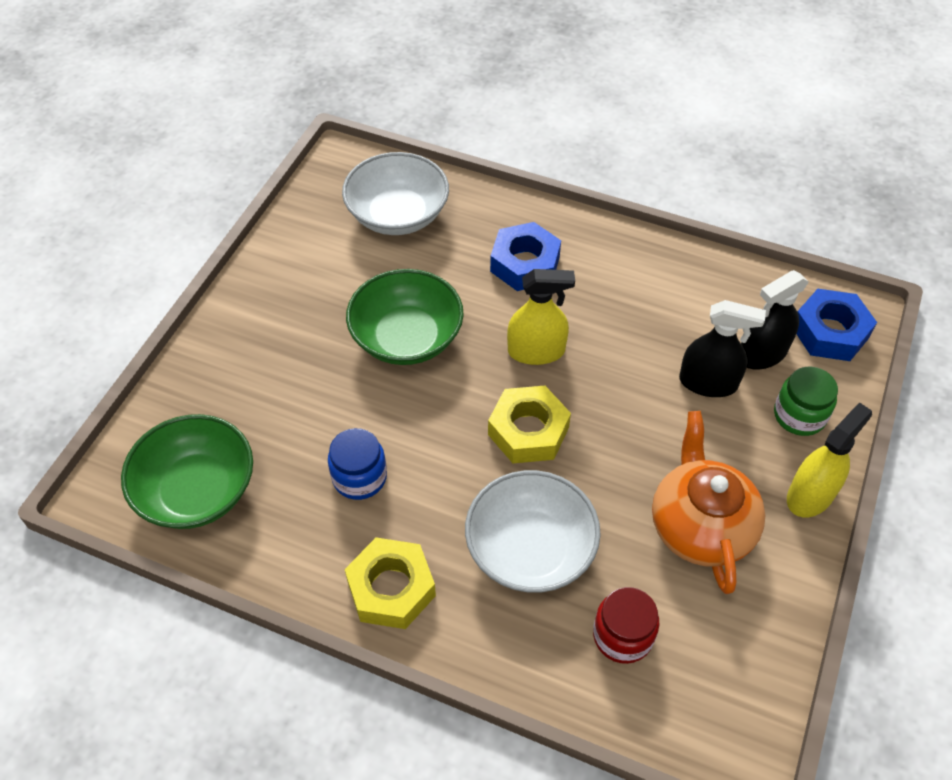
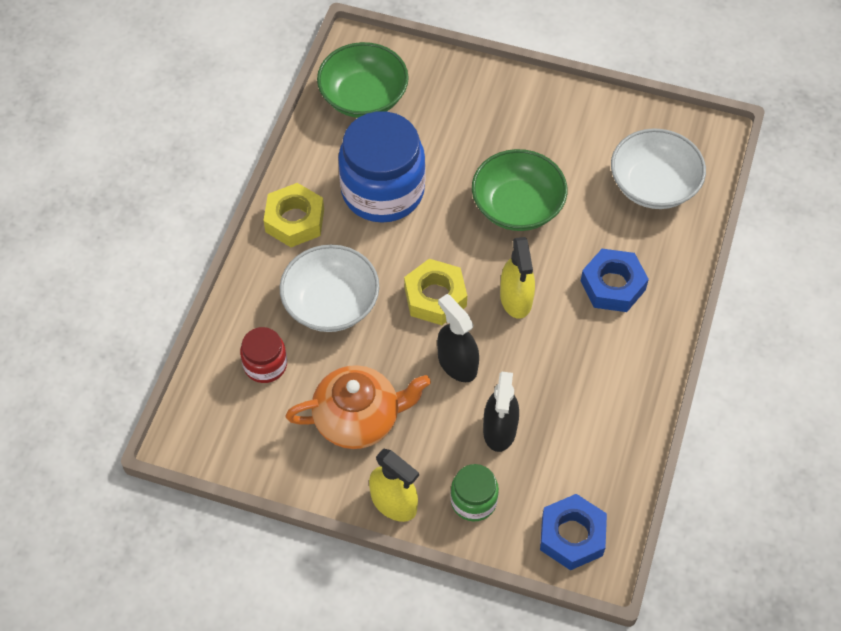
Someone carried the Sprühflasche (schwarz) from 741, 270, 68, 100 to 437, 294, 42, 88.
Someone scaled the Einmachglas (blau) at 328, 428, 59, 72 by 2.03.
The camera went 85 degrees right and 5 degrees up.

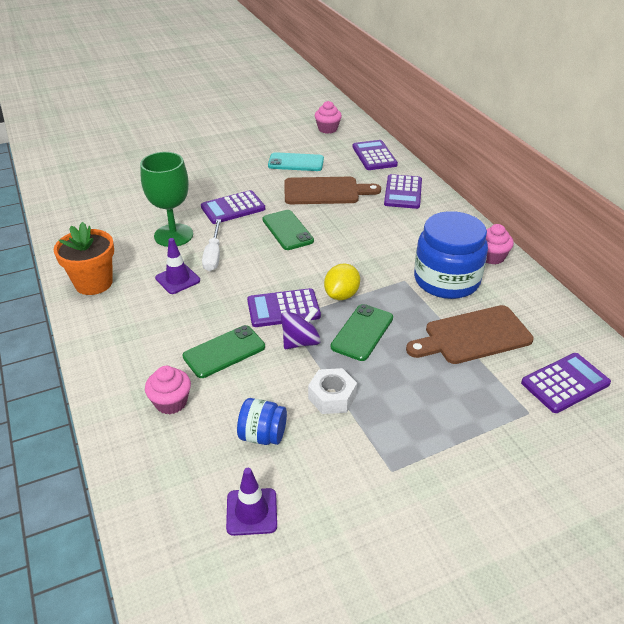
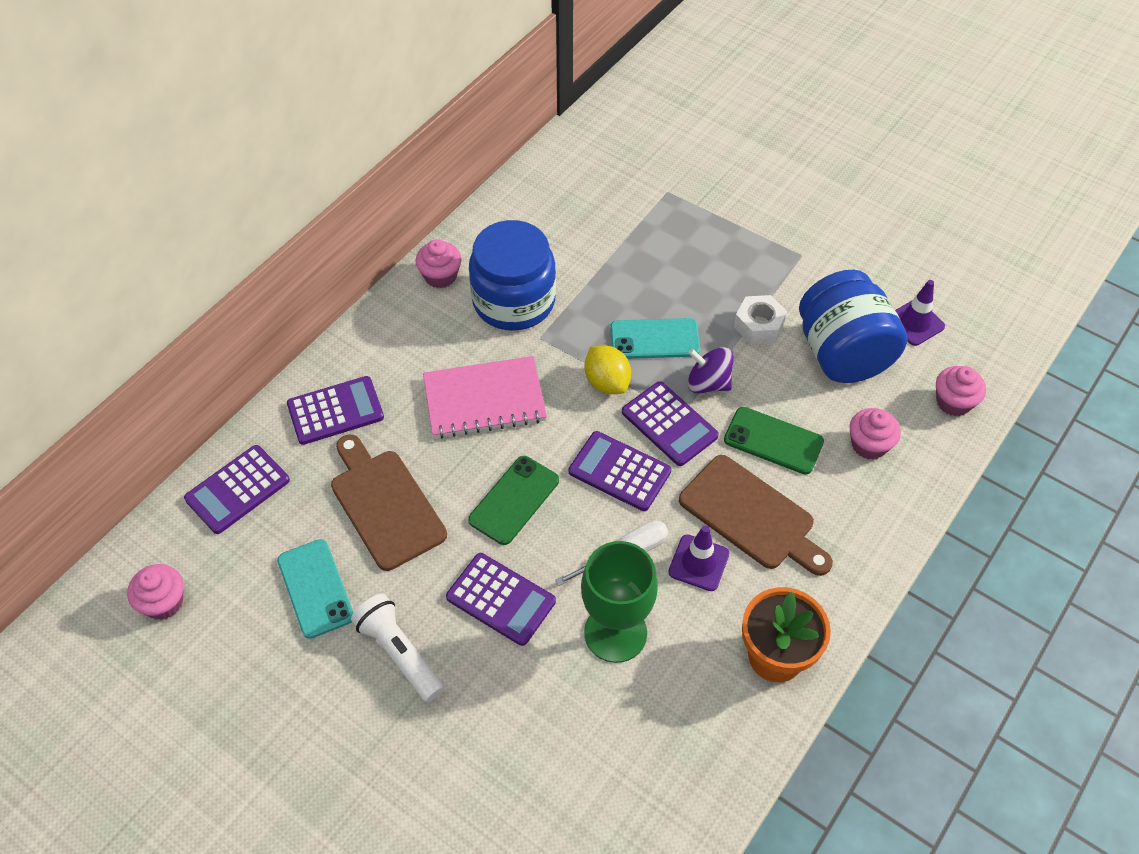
Someone put down the Taschenlampe (weiß) at 351, 594, 93, 108.
Someone put down the Notizbuch (rosa) at 423, 356, 124, 83.
Someone put down the Muffin (rosa) at 936, 366, 50, 50.
Someone carried the Schneidebrett (braun) from 406, 305, 128, 59 to 679, 455, 154, 121.
Someone carried the Taschenrechner (lila) from 521, 353, 90, 60 to 569, 431, 102, 80.
Someone repainted the Handy (grün) at 331, 304, 62, 57, which became the Handy (türkis) at 610, 318, 90, 41.
Someone rotated the Zitrone (gelb) at 324, 263, 36, 37 by 60 degrees clockwise.
Someone scaled the Einmachglas (blau) at 237, 398, 50, 47 by 2.01.
The camera went 120 degrees left and 15 degrees up.

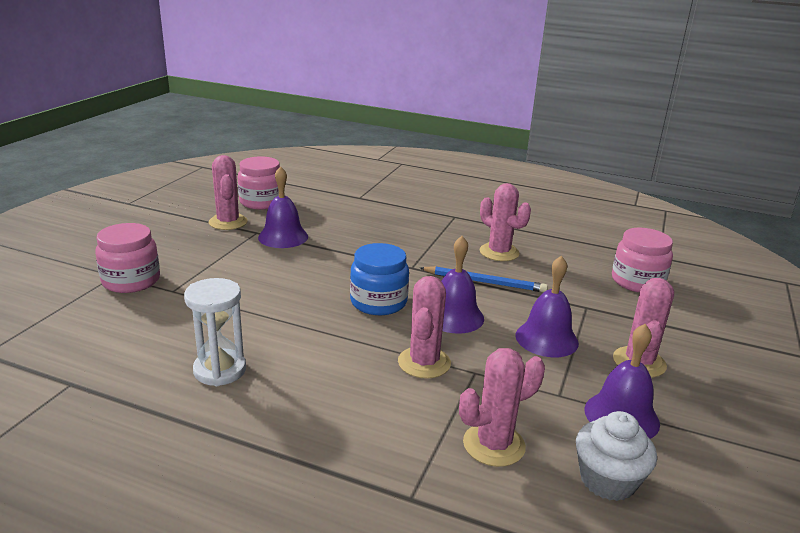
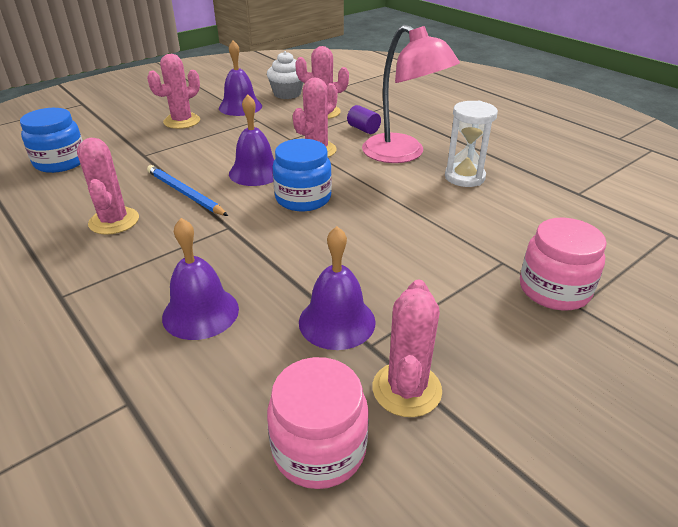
Someone put down the Vollzylinder (lila) at 347, 105, 34, 29.
Someone put down the Lampe (rosa) at 362, 25, 98, 138.
Someone carried the Glocke (lila) from 516, 255, 63, 102 to 162, 218, 77, 122.
Someone repainted the Einmachglas (rosa) at 612, 228, 61, 65, which became the Einmachglas (blau) at 20, 108, 63, 65.
The camera went 150 degrees left and 10 degrees up.

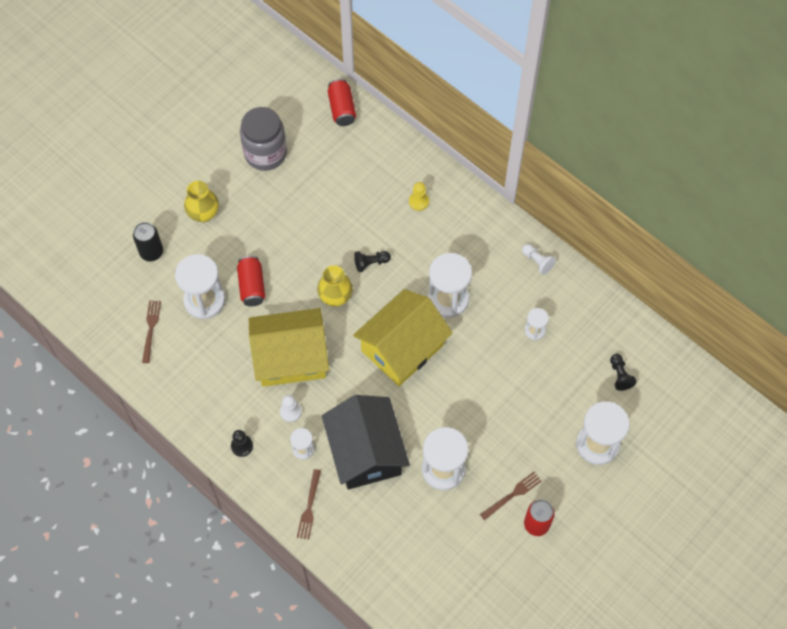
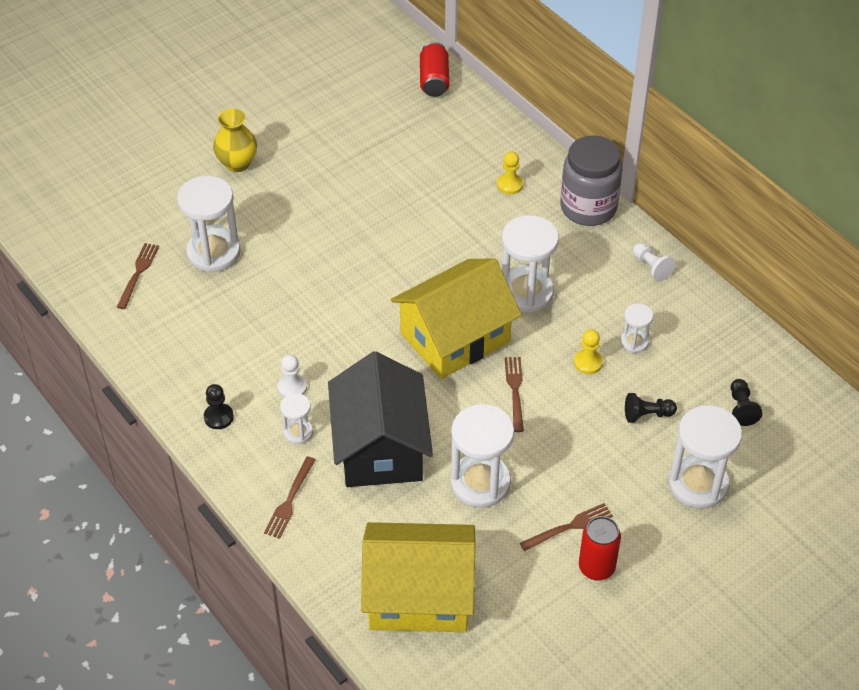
Someone took away the Dose (schwarz) at 133, 222, 30, 39.
Someone took away the Dose (rot) at 237, 256, 28, 50.
Someone took away the Vase (gelb) at 317, 266, 36, 41.
Someone put down the Gabel (braun) at 505, 357, 19, 75.
Someone put down the Bauer (gelb) at 574, 329, 29, 45.
Someone carried the Einmachglas (grau) from 240, 107, 47, 64 to 560, 136, 62, 90.
Someone carried the Haus (gelb) from 249, 308, 80, 79 to 361, 522, 114, 110.
Someone carried the Bauer (schwarz) from 354, 251, 37, 21 to 625, 393, 52, 30.
The camera went 10 degrees right and 15 degrees down.

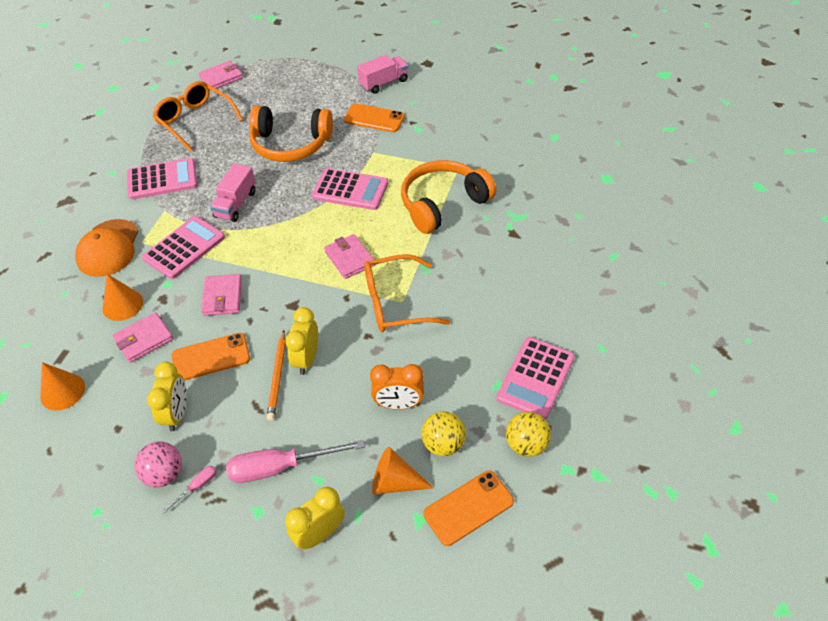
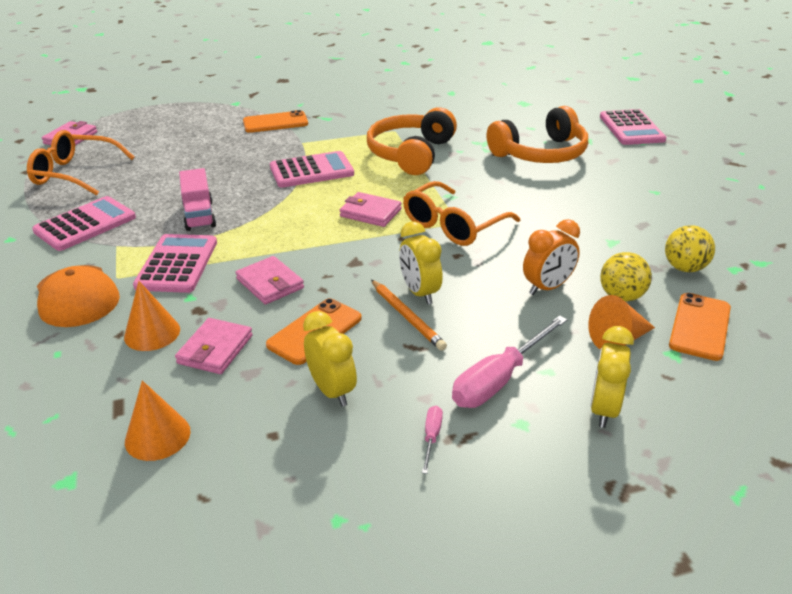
Someone took away the Ball (rosa) at 134, 442, 48, 45.
Someone took away the Lastwagen (rosa) at 357, 55, 51, 39.
Someone carried the Kopfhörer (orange) from 249, 106, 84, 56 to 487, 106, 101, 57.
Someone carried the Taschenrechner (rosa) from 496, 337, 79, 82 to 600, 109, 66, 36.
The camera went 35 degrees left and 15 degrees down.

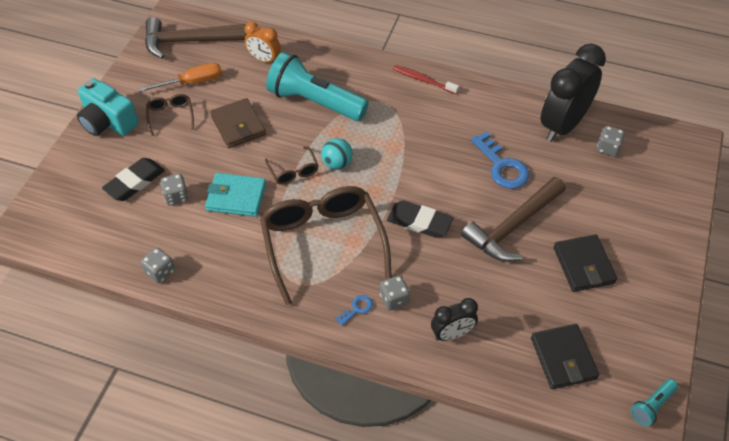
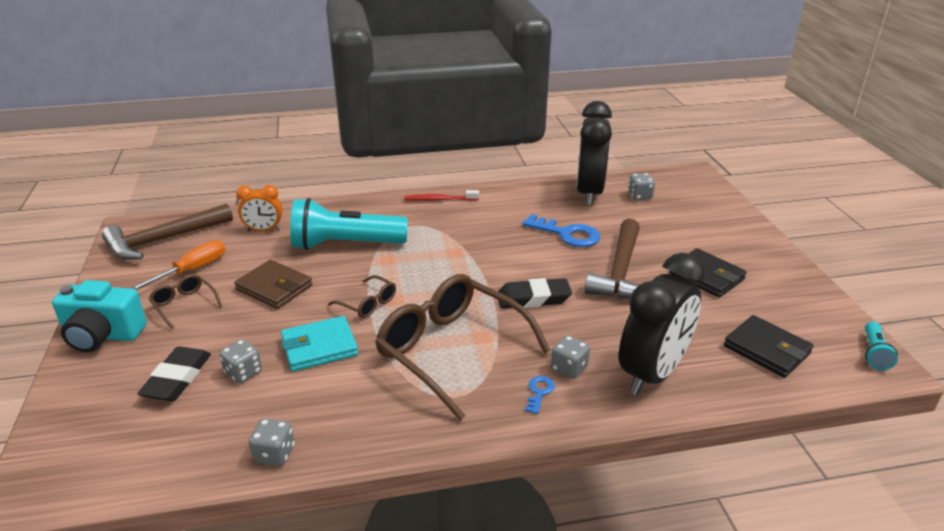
Someone took away the Ball (türkis) at 321, 138, 31, 31.
Someone scaled the Wecker (schwarz) at 431, 298, 47, 43 by 1.92.
The camera went 30 degrees left and 20 degrees down.

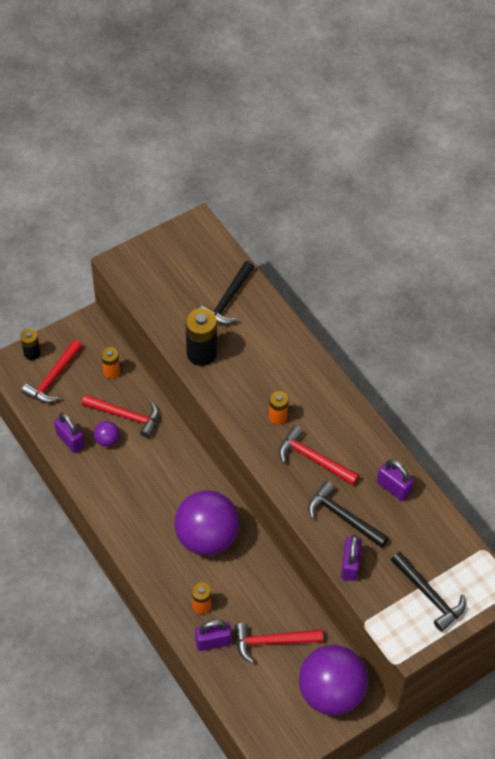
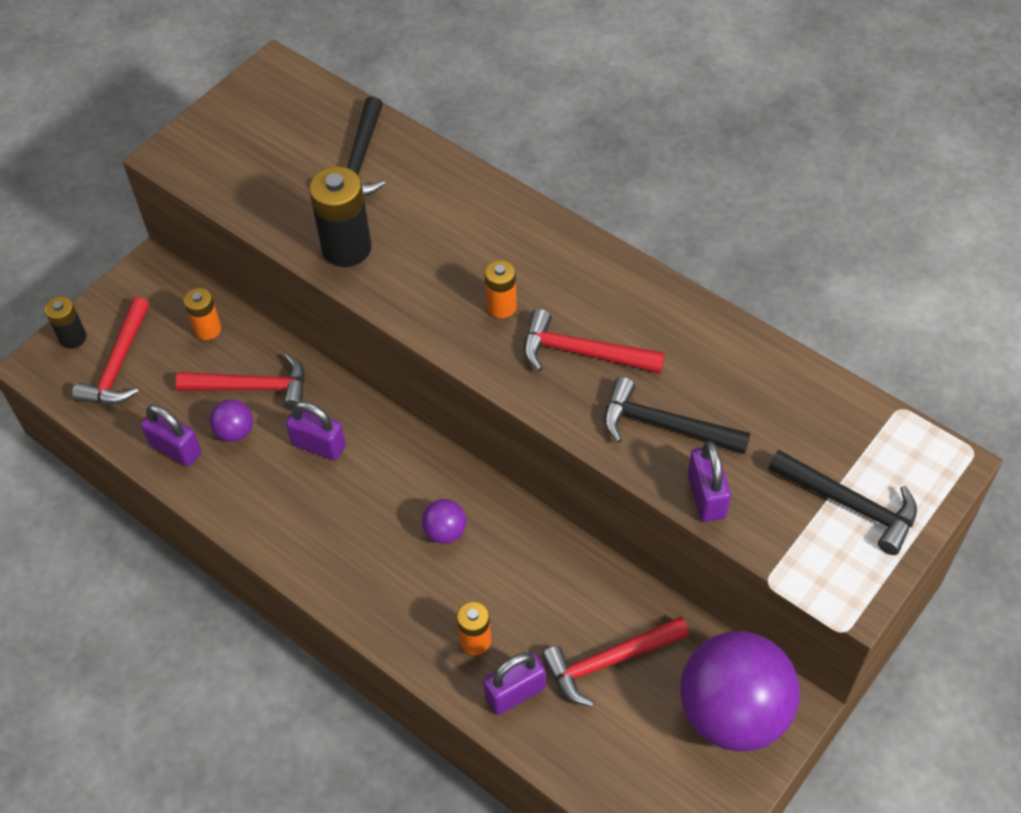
Someone carried the Vorhängeschloss (lila) from 377, 459, 37, 42 to 286, 401, 60, 59.
Someone scaled the Ball (lila) at 174, 490, 65, 66 by 0.42.
The camera went 15 degrees left and 0 degrees up.

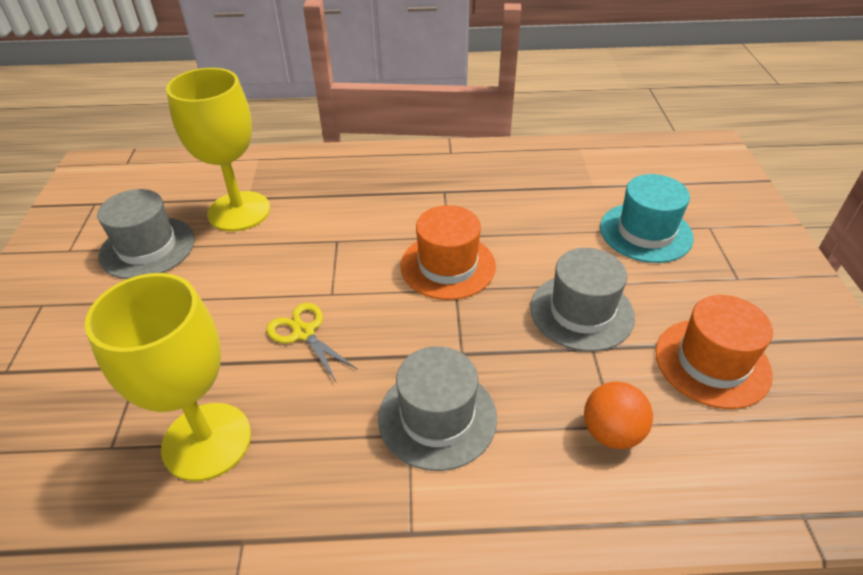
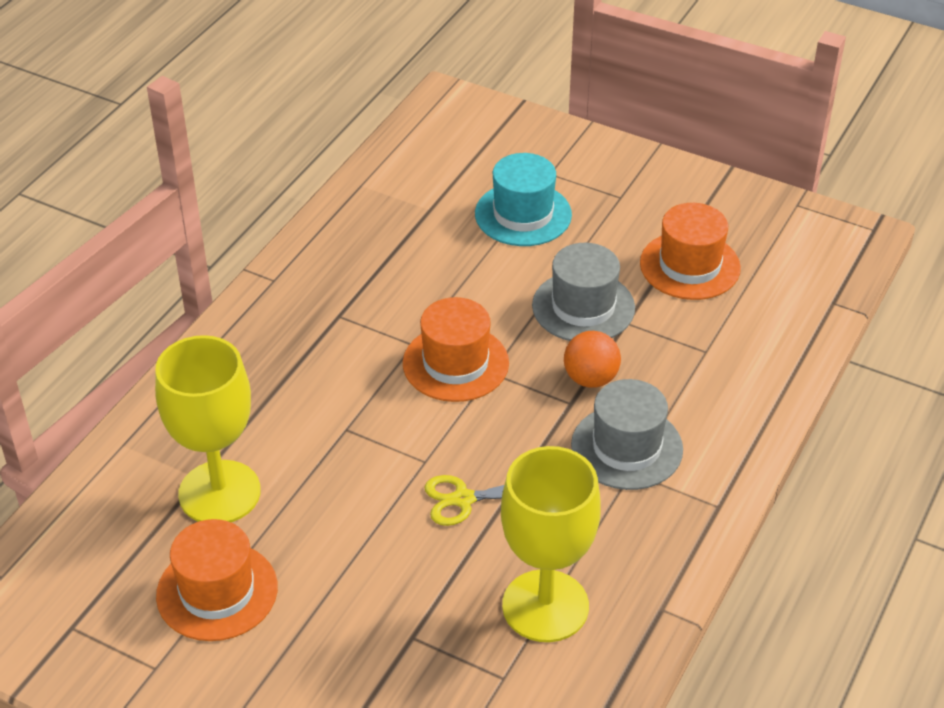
Someone carried the Ball (orange) from 584, 382, 69, 67 to 564, 331, 57, 57.
Someone repainted the Hut (grau) at 97, 189, 98, 90, which became the Hut (orange) at 156, 519, 122, 122.
The camera went 60 degrees left and 0 degrees up.

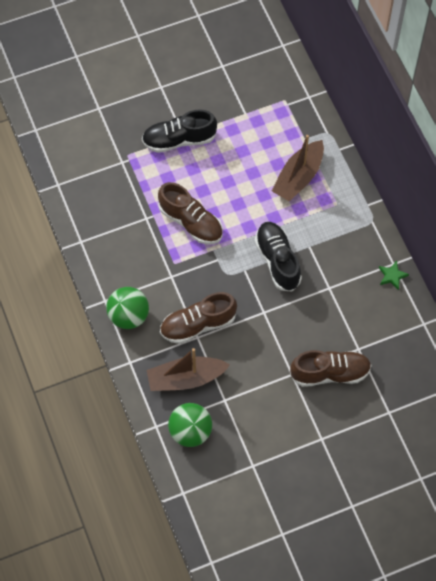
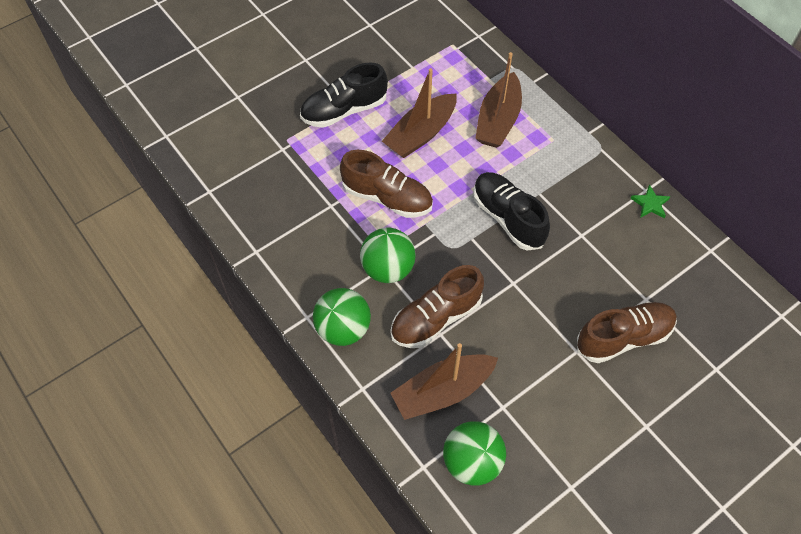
Someone put down the Ball (grün) at 360, 228, 56, 55.
Someone put down the Boot (braun) at 382, 68, 75, 90.
The camera went 15 degrees left and 5 degrees down.

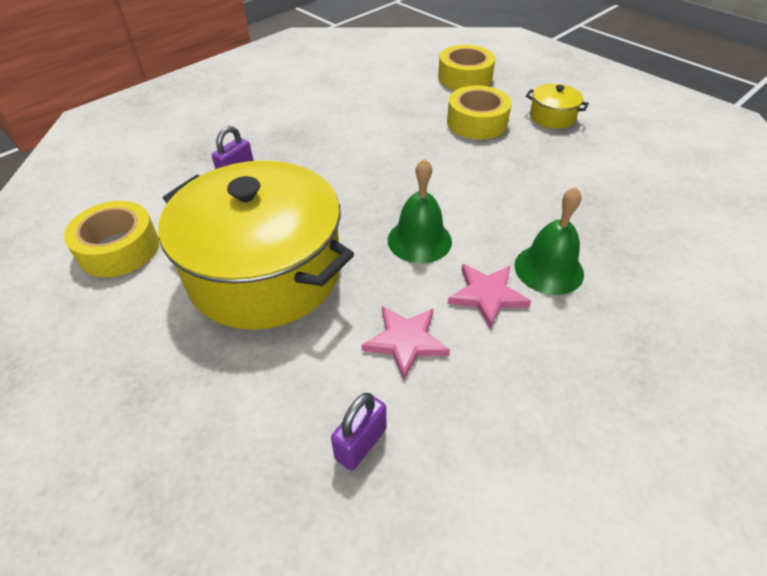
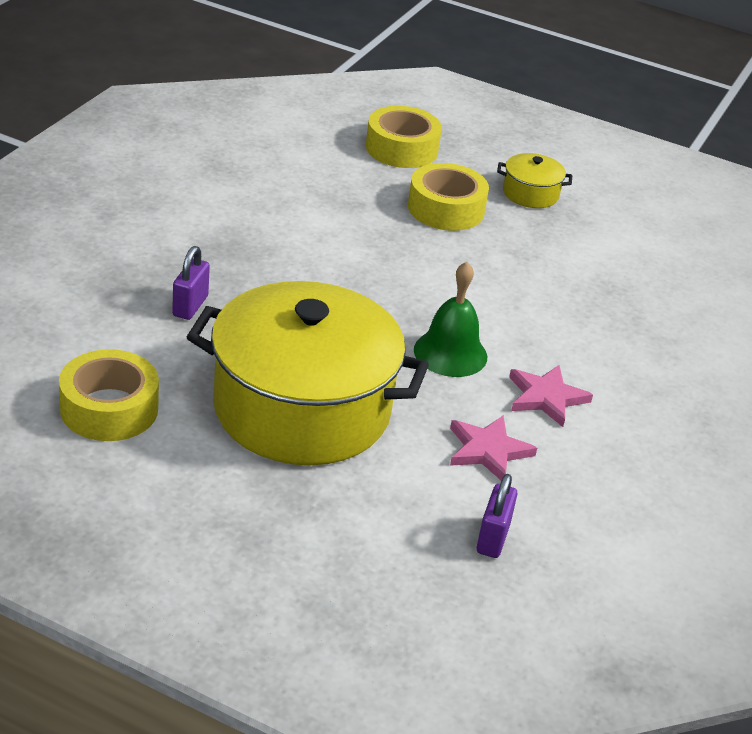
Someone took away the Glocke (grün) at 514, 187, 70, 108.
The camera went 25 degrees left and 10 degrees down.

